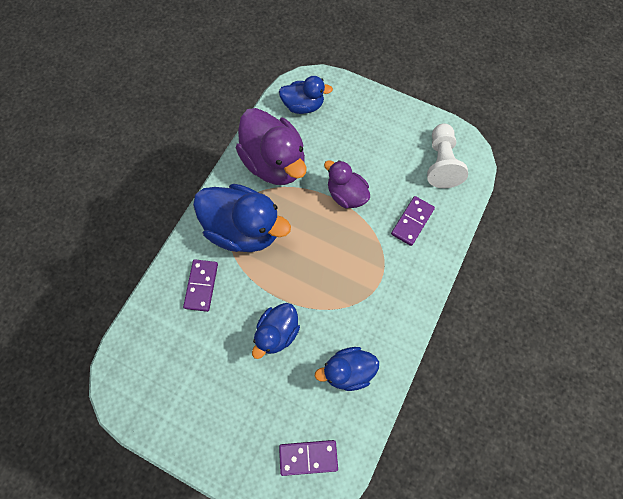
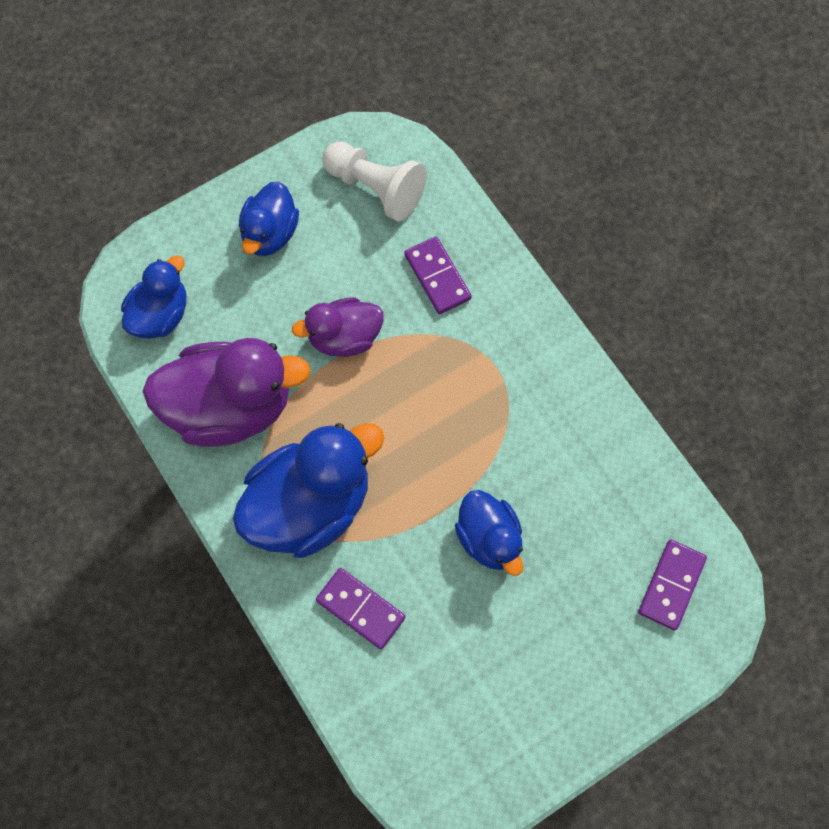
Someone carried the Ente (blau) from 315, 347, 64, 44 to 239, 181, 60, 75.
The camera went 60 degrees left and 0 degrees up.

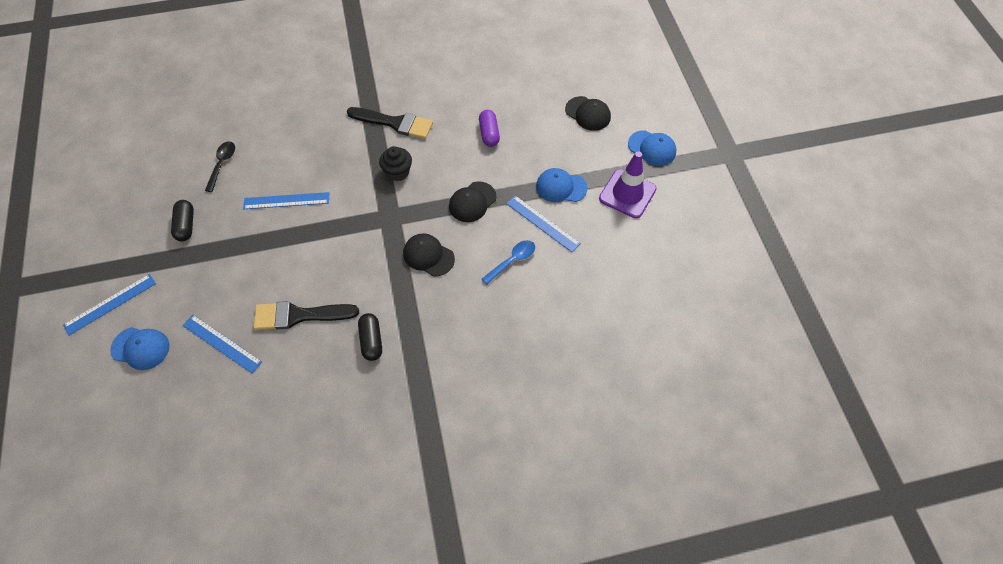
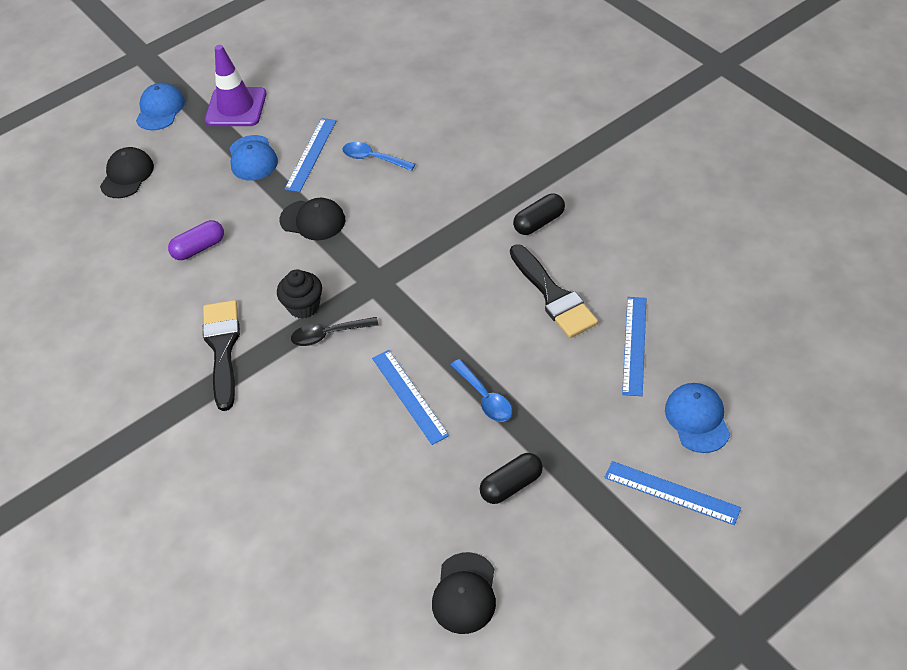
Someone put down the Löffel (blau) at 451, 359, 61, 63.
Someone carried the Löffel (schwarz) from 205, 141, 30, 51 to 291, 317, 88, 29.
Someone carried the Kappe (schwarz) from 403, 233, 52, 44 to 432, 552, 64, 82.
The camera went 110 degrees left and 10 degrees down.

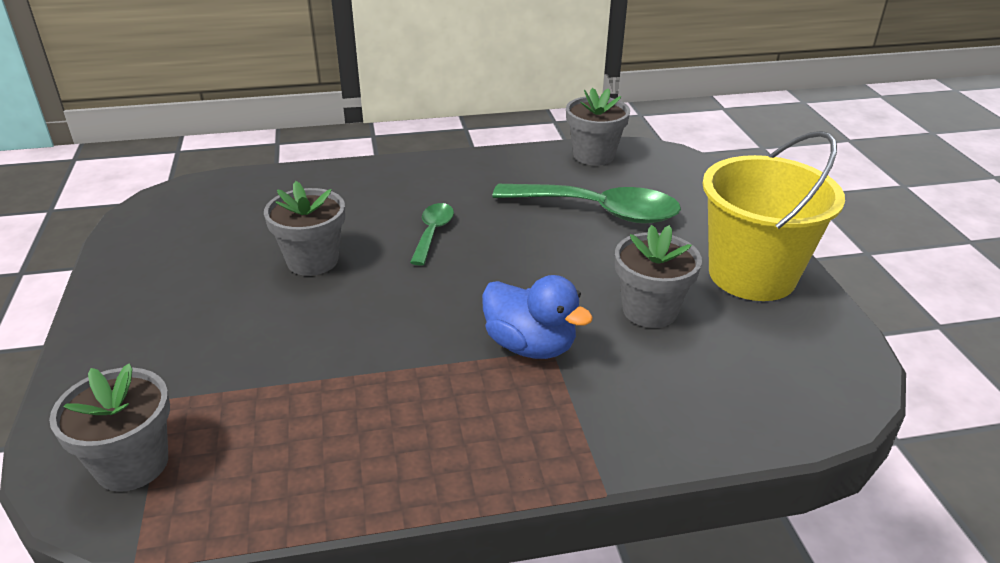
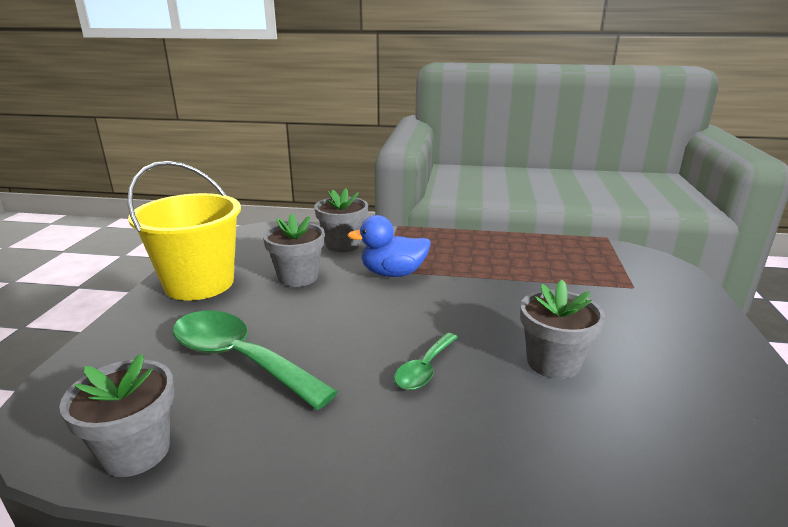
Someone carried the Blumentopf (grau) from 49, 363, 121, 129 to 314, 188, 54, 64.
Someone rotated the Ente (blau) at 482, 275, 111, 84 by 60 degrees counterclockwise.
The camera went 160 degrees left and 10 degrees down.

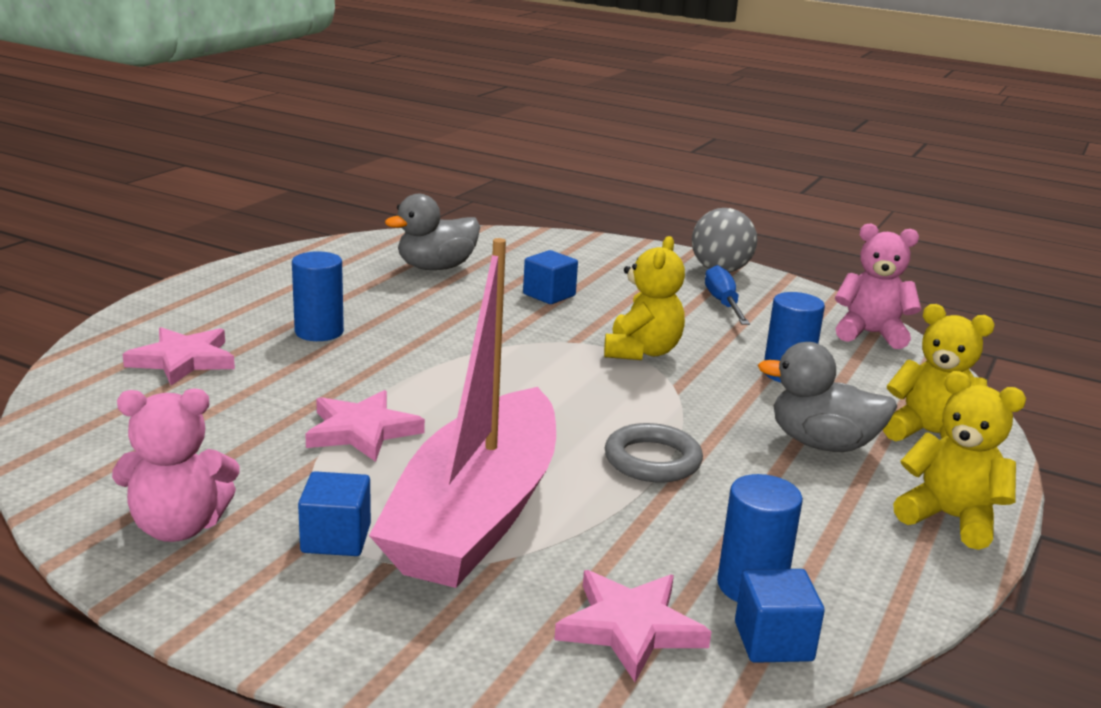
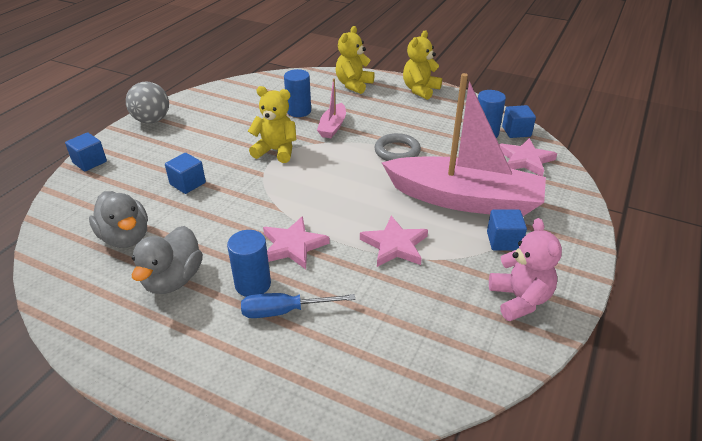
Someone took away the Teddybär (rosa) at 835, 223, 86, 126.
Someone put down the Kubus (blau) at 65, 132, 42, 39.
Someone put down the Boot (rosa) at 317, 78, 29, 60.
Someone carried the Stern (rosa) from 123, 327, 112, 58 to 263, 216, 67, 53.
Someone carried the Schraubenzieher (blau) from 705, 265, 45, 60 to 241, 293, 115, 25.
Someone carried the Ente (grau) from 758, 342, 139, 110 to 131, 226, 72, 68.
The camera went 90 degrees left and 15 degrees up.

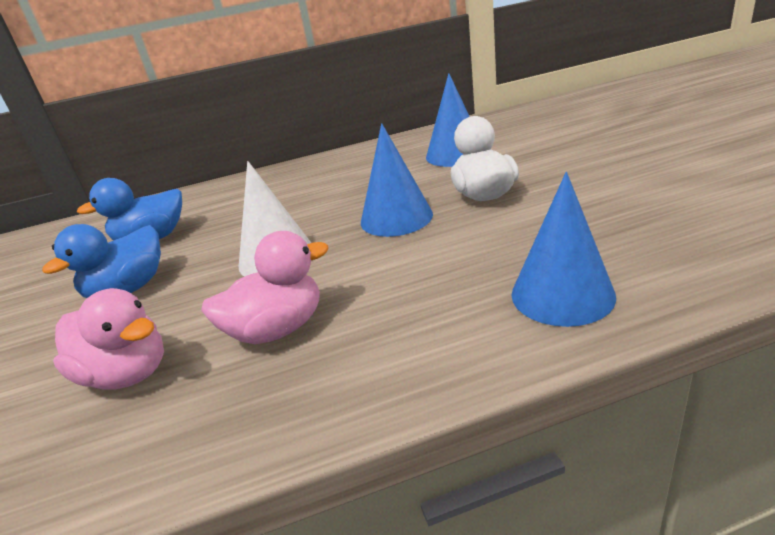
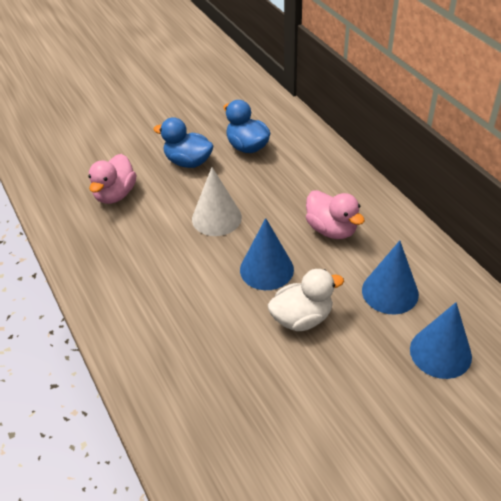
Someone carried the Ente (rosa) from 201, 231, 128, 113 to 306, 190, 59, 49.
Someone carried the Kegel (blau) from 511, 172, 105, 155 to 410, 302, 62, 77.
The camera went 75 degrees right and 15 degrees up.

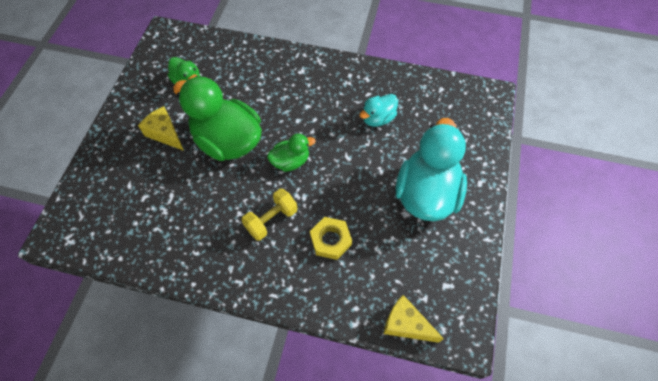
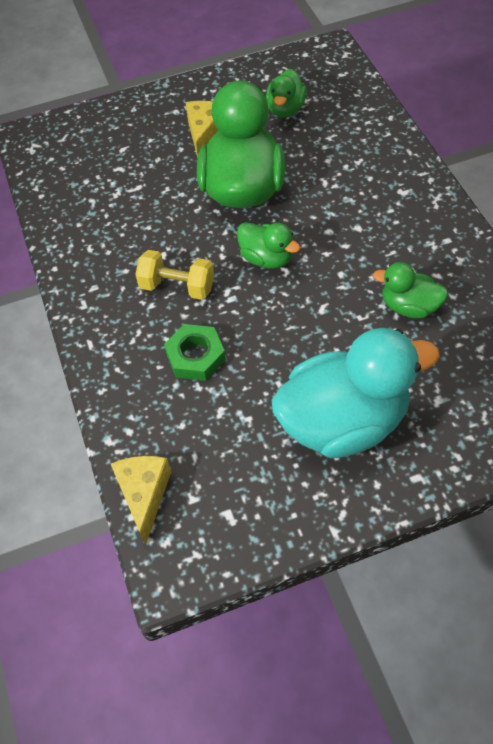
Someone repainted the Sechskantmutter (gelb) at 310, 217, 42, 43, which became the Sechskantmutter (grün) at 164, 324, 62, 57.
Someone repainted the Ente (türkis) at 359, 94, 39, 33, which became the Ente (grün) at 373, 262, 75, 56.
The camera went 60 degrees right and 5 degrees down.

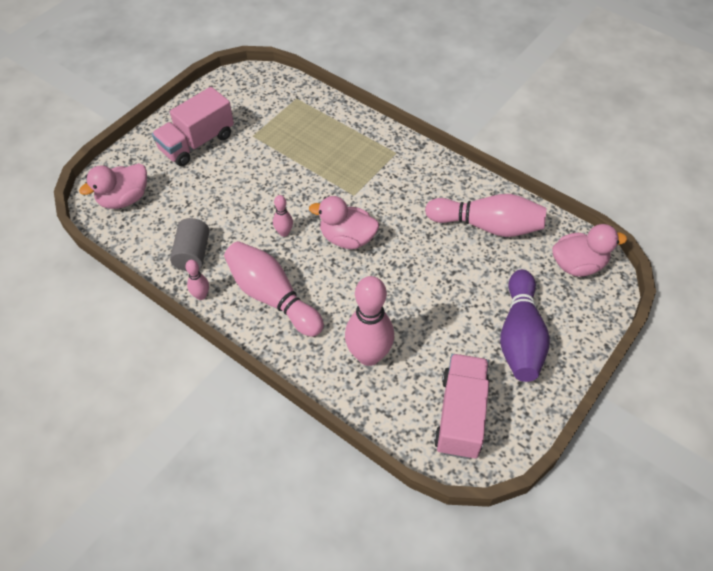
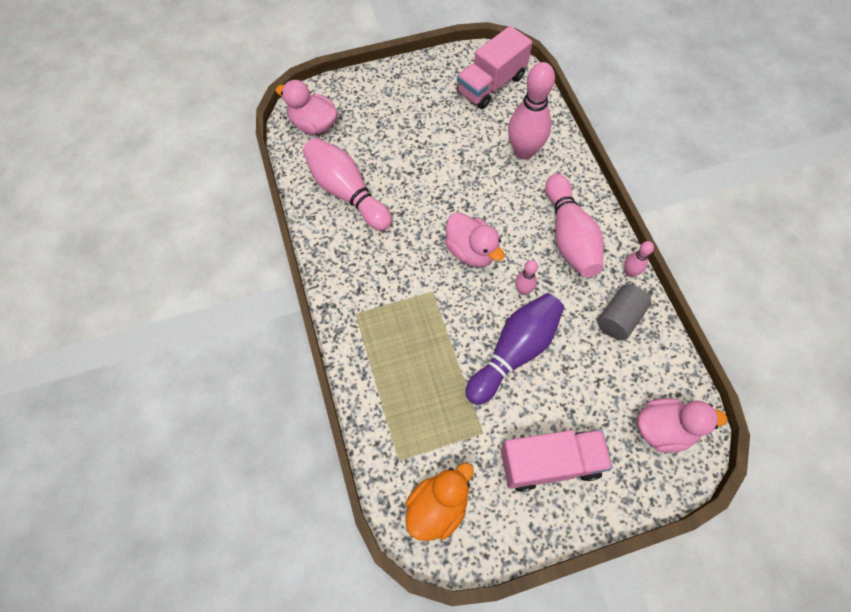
Someone put down the Ente (orange) at 405, 463, 69, 78.
Someone carried the Bowlingkegel (lila) from 500, 270, 50, 112 to 465, 293, 99, 112.
The camera went 145 degrees left and 10 degrees up.

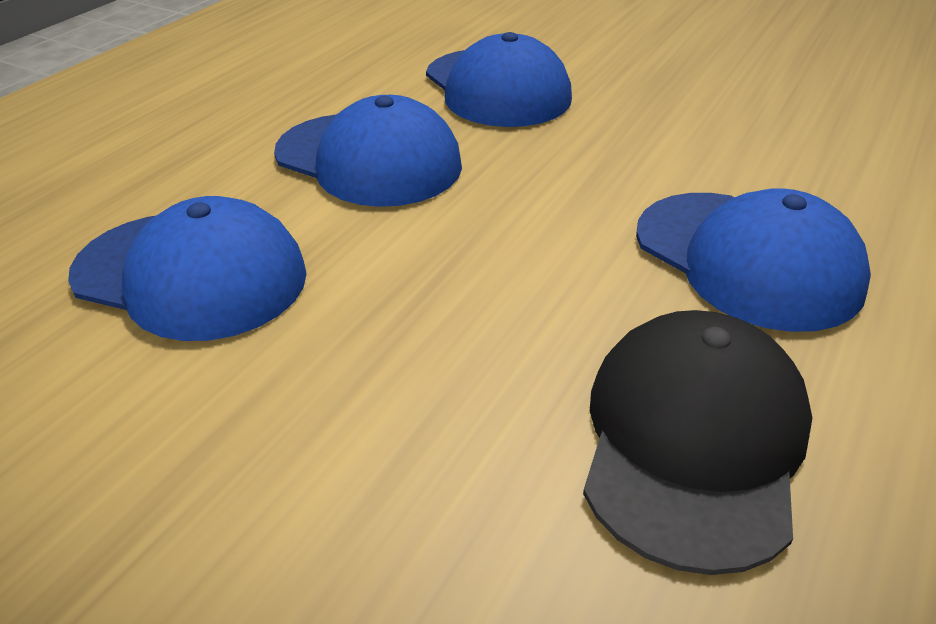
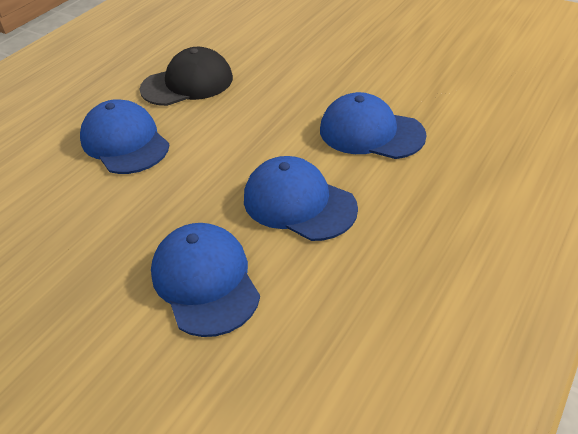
Someone rotated the Kappe (schwarz) at 583, 310, 229, 265 by 135 degrees counterclockwise.
The camera went 175 degrees left and 5 degrees up.

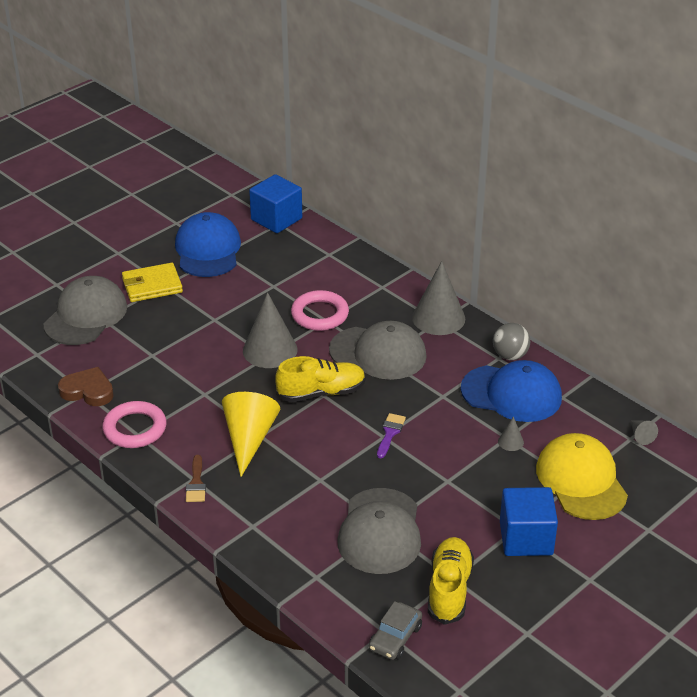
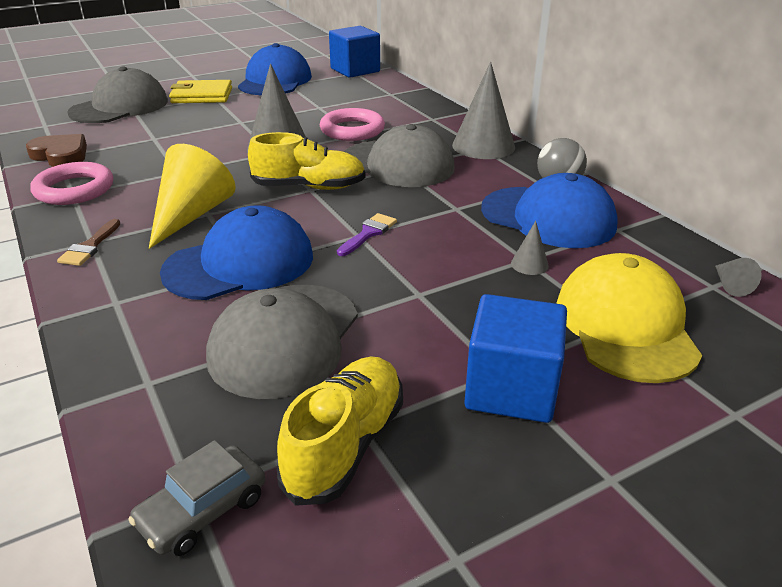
Someone put down the Kappe (blau) at 160, 205, 153, 95.
The camera went 15 degrees right and 5 degrees down.

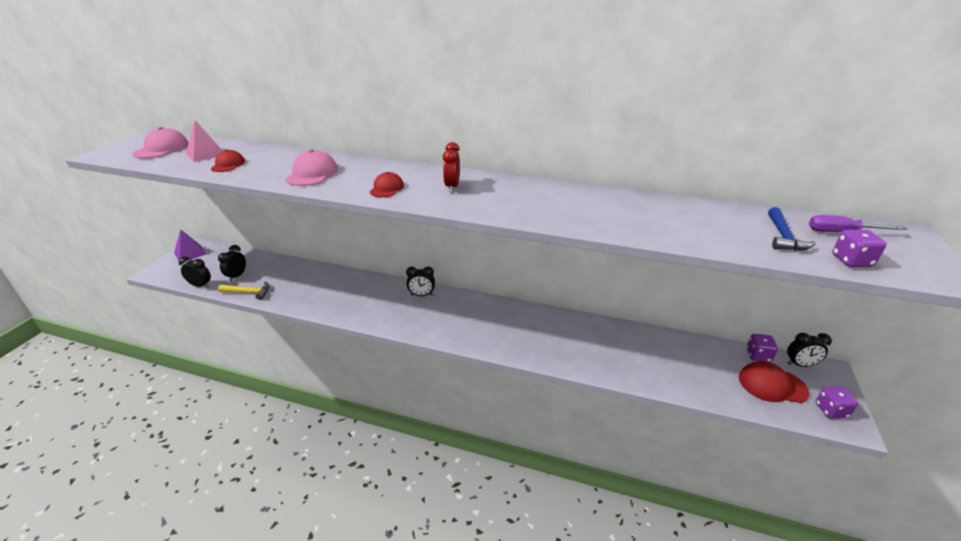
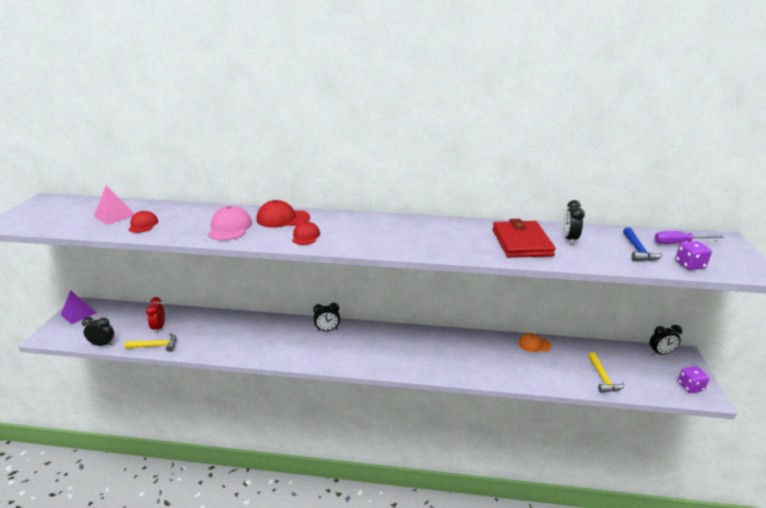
Someone took away the Kappe (rosa) at 132, 127, 57, 32.
Someone took away the Spielwürfel (lila) at 746, 334, 32, 28.
Someone put down the Geldbörse (rot) at 493, 219, 63, 39.
Someone put down the Kappe (orange) at 519, 333, 32, 19.
Someone put down the Hammer (gelb) at 588, 352, 37, 41.
Someone carried the Wecker (schwarz) from 218, 245, 28, 37 to 564, 200, 21, 45.
Someone carried the Wecker (rot) from 443, 142, 17, 50 to 146, 297, 19, 37.
Someone carried the Kappe (rot) from 739, 361, 70, 42 to 256, 200, 54, 28.
The camera went 10 degrees left and 5 degrees down.

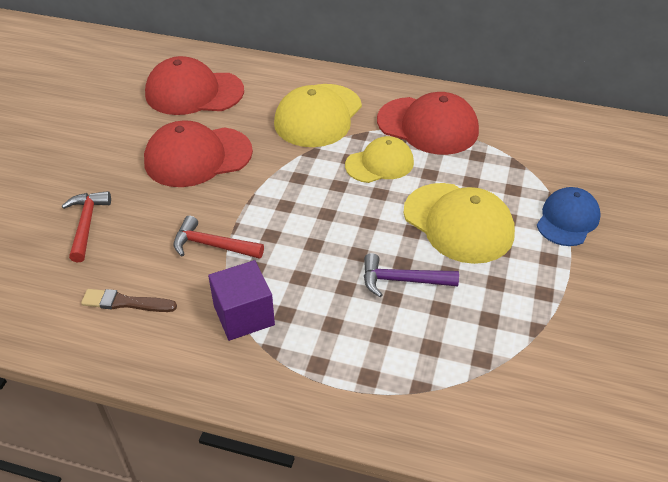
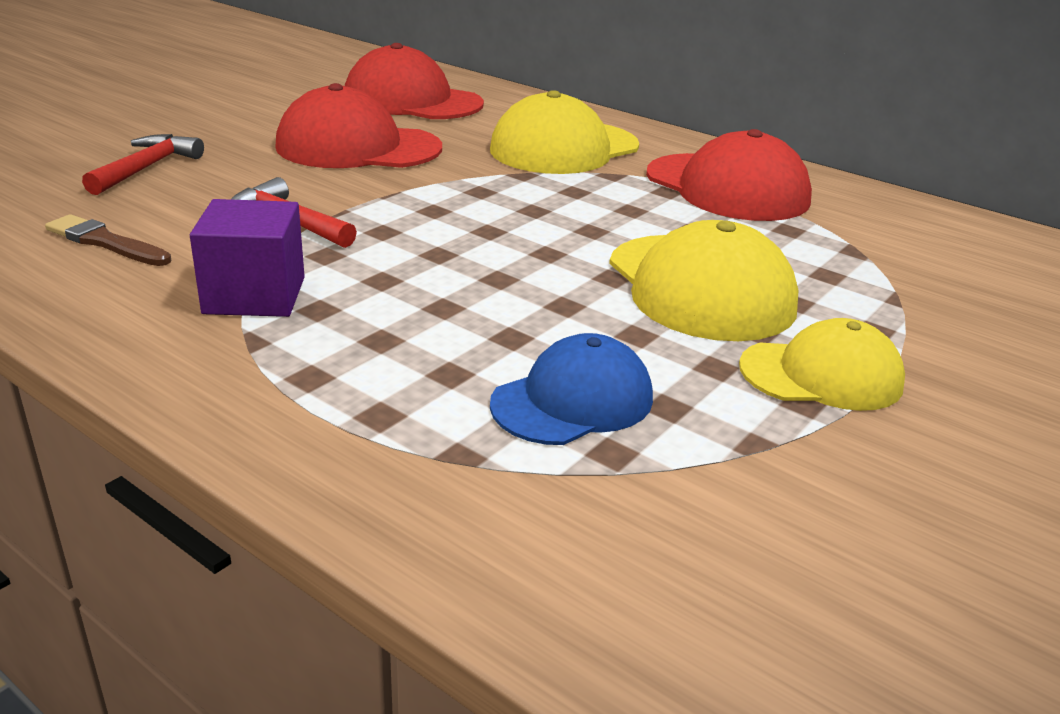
Someone took away the Hammer (lila) at 364, 253, 95, 44.
Someone carried the Kappe (gelb) from 345, 136, 69, 47 to 739, 318, 166, 93.
Someone carried the Kappe (blau) from 537, 187, 64, 59 to 490, 333, 163, 112.
The camera went 20 degrees right and 15 degrees down.

